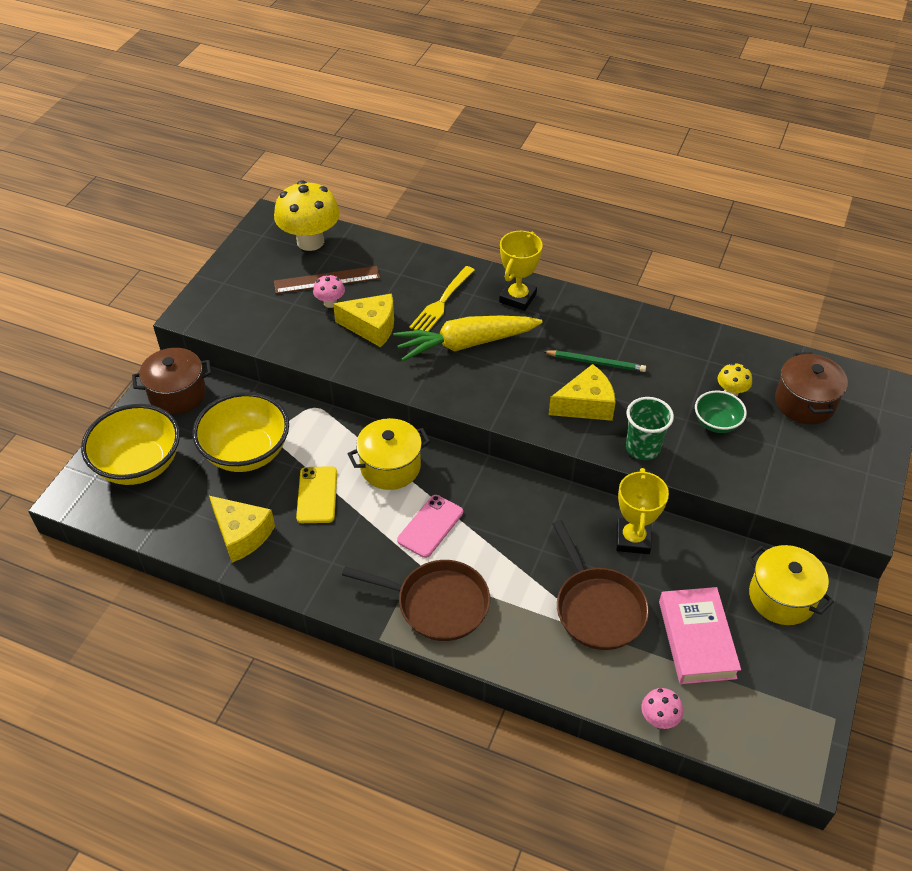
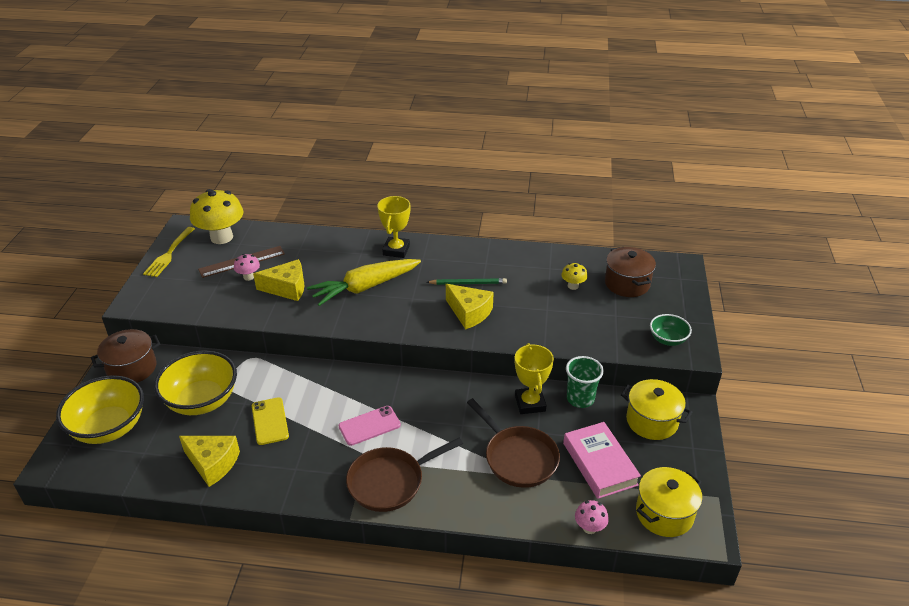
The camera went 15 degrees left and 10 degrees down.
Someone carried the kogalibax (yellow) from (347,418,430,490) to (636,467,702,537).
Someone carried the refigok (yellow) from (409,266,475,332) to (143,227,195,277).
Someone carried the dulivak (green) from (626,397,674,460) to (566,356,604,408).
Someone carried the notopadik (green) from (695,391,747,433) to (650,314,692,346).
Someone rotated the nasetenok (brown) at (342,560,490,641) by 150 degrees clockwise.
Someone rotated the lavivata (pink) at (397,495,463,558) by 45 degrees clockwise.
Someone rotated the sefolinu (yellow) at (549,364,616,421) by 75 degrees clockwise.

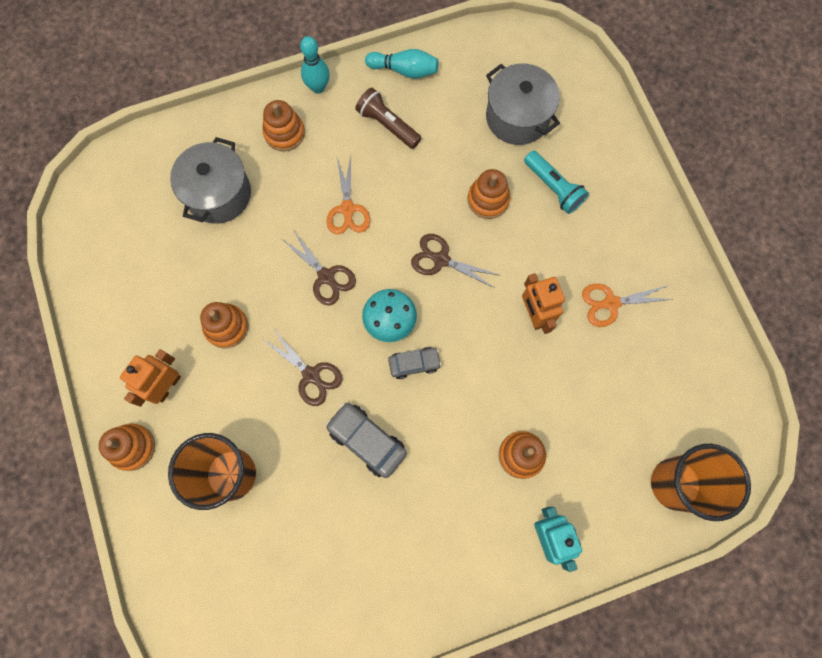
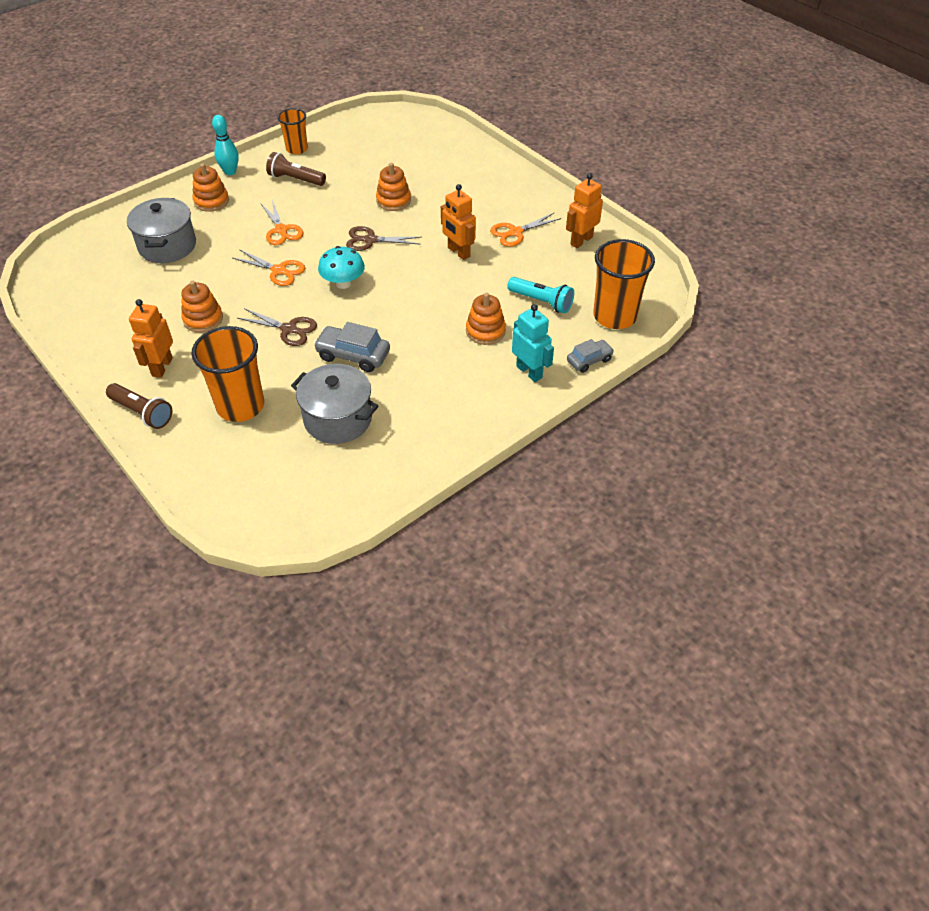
The camera went 20 degrees left and 25 degrees down.
Someone put down the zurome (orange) at (566,173,603,248).
Someone carried the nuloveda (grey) from (388,347,442,379) to (567,339,614,373).
Someone carried the kogalibax (grey) from (486,64,560,145) to (291,364,379,444).
Someone carried the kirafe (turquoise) from (524,151,589,214) to (507,277,574,313).
Someone swapped the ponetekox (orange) at (99,424,155,471) for the kirafe (brown) at (106,383,172,429).
Someone swapped the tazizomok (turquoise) at (365,49,438,79) for the dulivak (orange) at (278,108,308,154).
Someone repainted the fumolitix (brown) at (282,230,356,305), which became the fumolitix (orange) at (233,249,305,286).

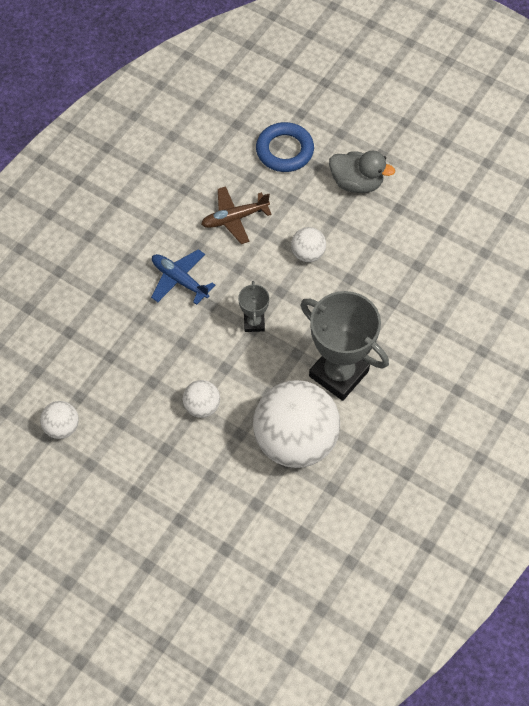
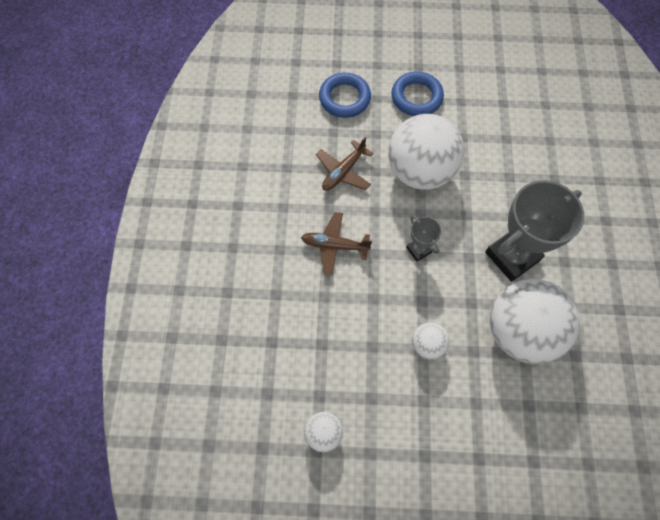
The camera went 30 degrees left and 5 degrees up.
Someone swapped the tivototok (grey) at (329,150,395,193) for the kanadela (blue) at (391,72,444,116).
Someone repainted the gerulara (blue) at (151,249,215,305), which became the gerulara (brown) at (301,212,372,275).
Someone rotated the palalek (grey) at (300,291,389,401) by 45 degrees counterclockwise.
Someone scaled the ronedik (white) at (291,227,326,262) by 2.25.

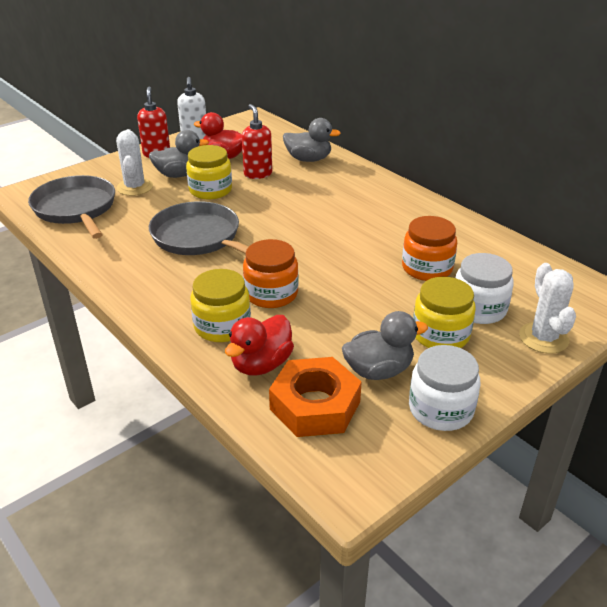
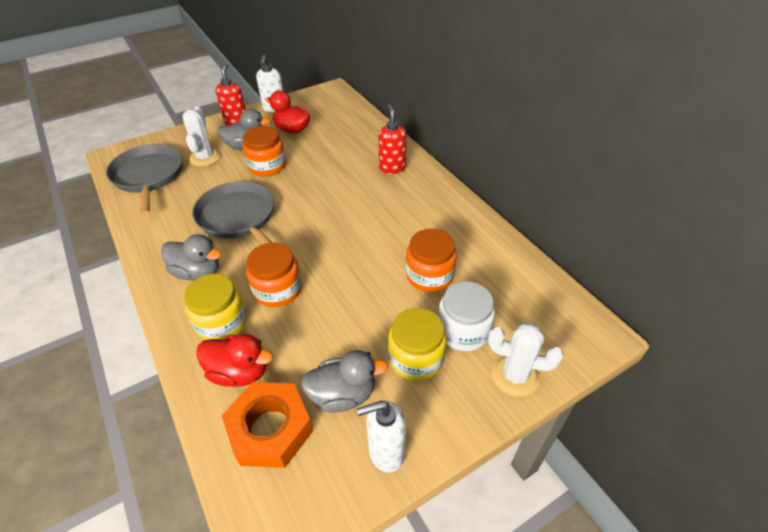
The camera went 10 degrees right and 10 degrees up.
Someone carried the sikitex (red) from (242,104,272,179) to (378,104,407,174).
Someone carried the tivototok (grey) from (283,118,341,162) to (161,234,222,281).
Someone swapped the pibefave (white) at (409,345,480,431) for the sikitex (white) at (357,400,406,473).
Someone repainted the pibefave (yellow) at (186,145,232,199), which became the pibefave (orange) at (243,126,286,177).
Someone rotated the tivototok (red) at (225,315,294,376) by 120 degrees counterclockwise.
Someone rotated the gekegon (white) at (519,263,576,354) by 75 degrees counterclockwise.

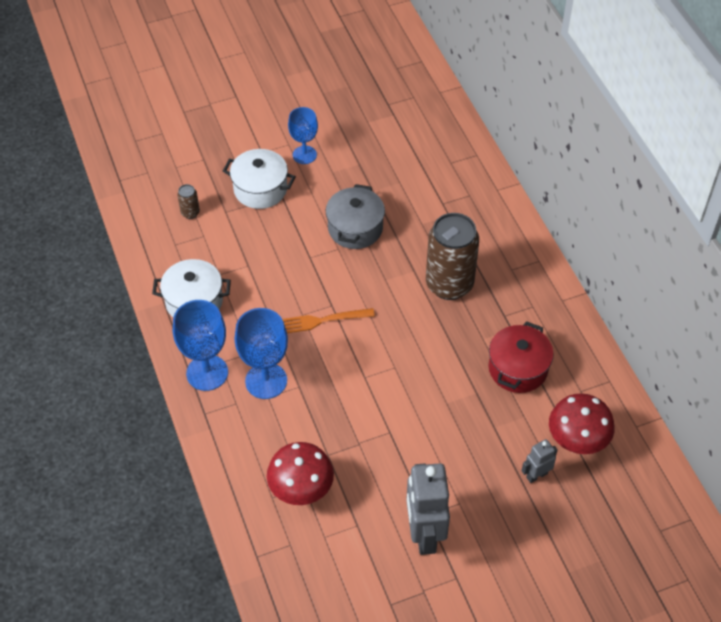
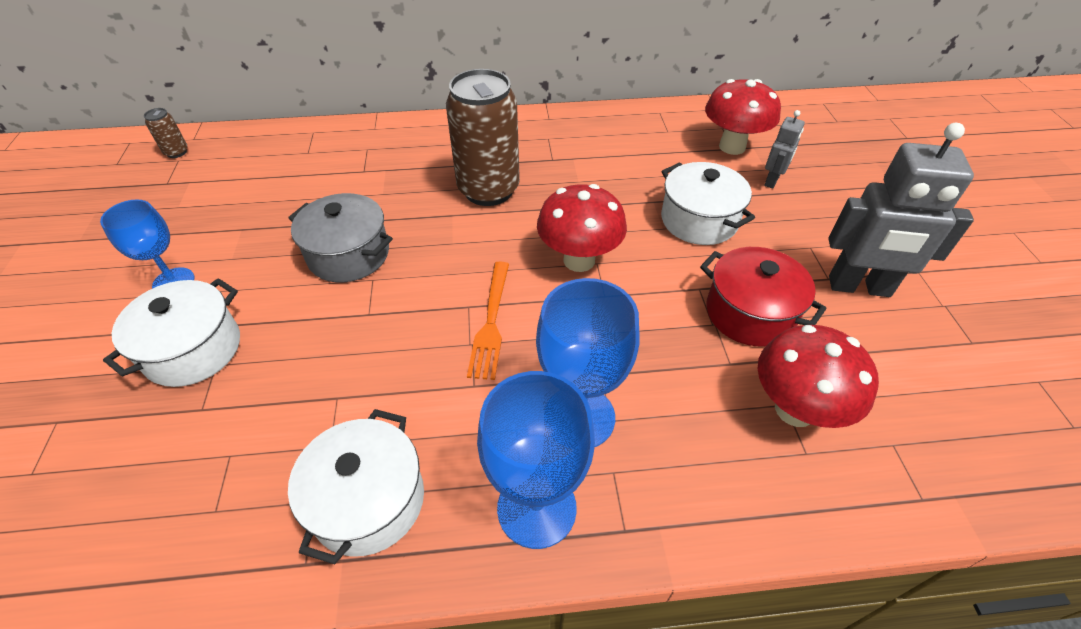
The camera went 75 degrees left and 5 degrees down.
Someone put down the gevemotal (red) at (537,184,627,272).
Someone put down the kogalibax (white) at (661,162,755,245).
Someone carried the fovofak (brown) from (177,184,200,219) to (144,108,188,158).
Someone carried the kogalibax (red) from (489,321,554,393) to (700,247,827,346).
Someone rotated the zurome (grey) at (521,439,558,483) by 135 degrees counterclockwise.

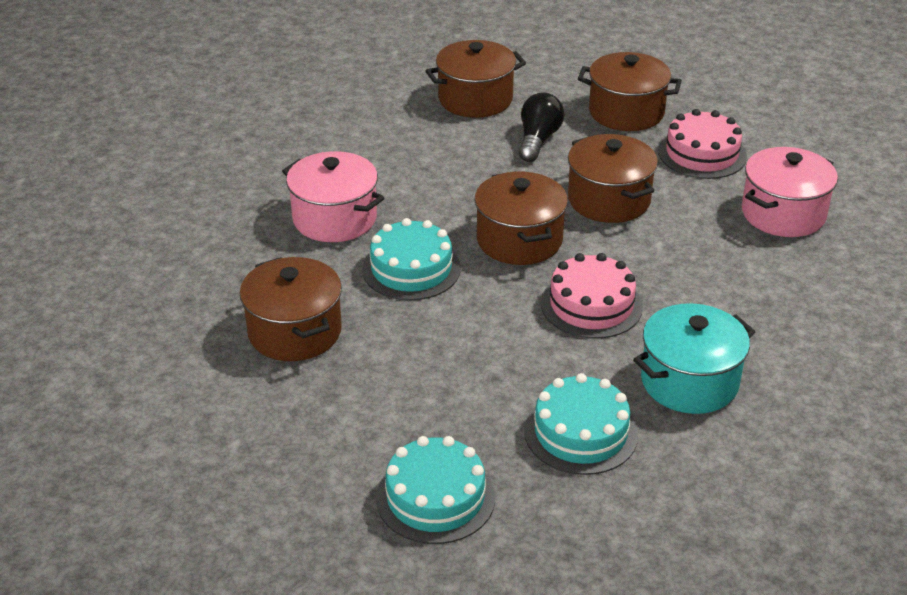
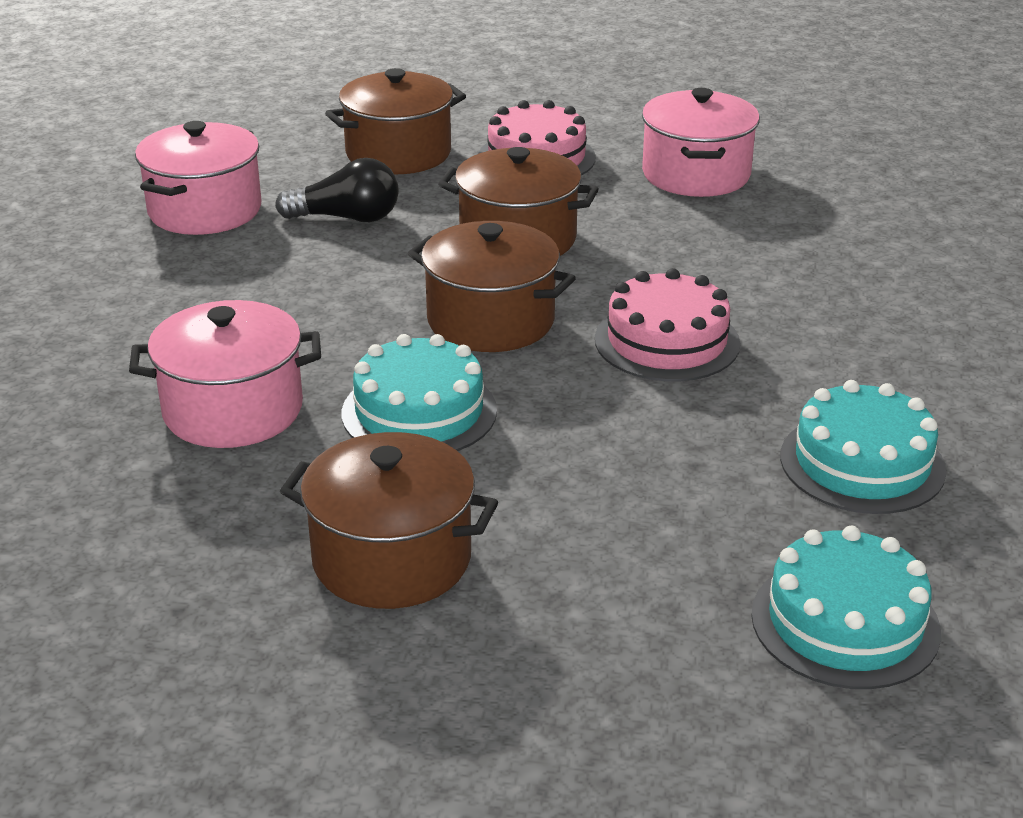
The camera went 45 degrees left and 5 degrees down.
Someone took away the kogalibax (turquoise) at (633,303,755,414).
Someone repainted the kogalibax (brown) at (425,40,526,118), which became the kogalibax (pink) at (135,121,262,235).
Someone rotated the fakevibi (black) at (519,92,564,162) by 120 degrees clockwise.

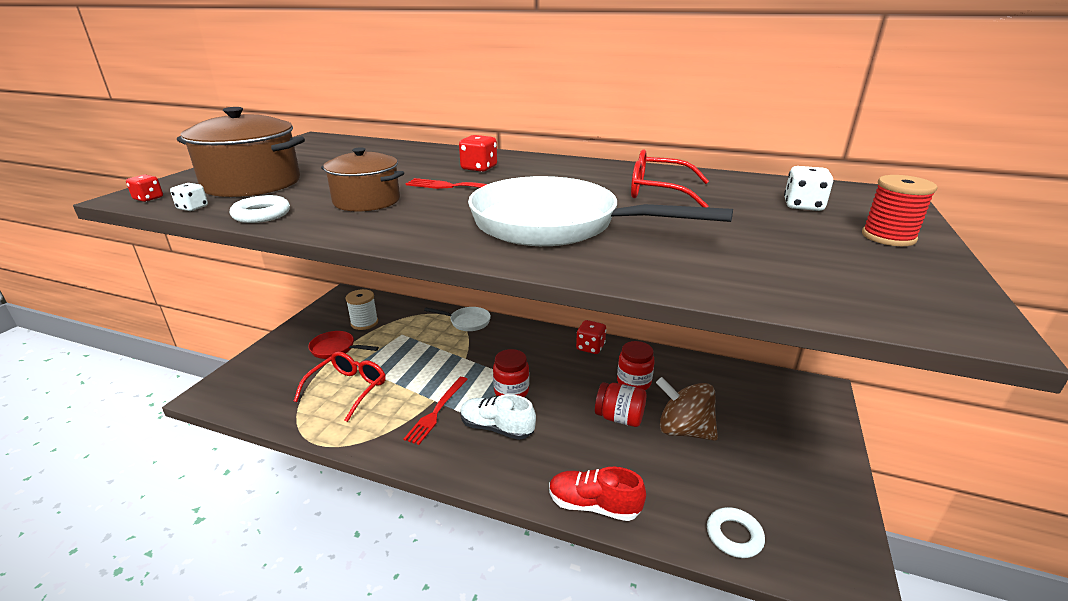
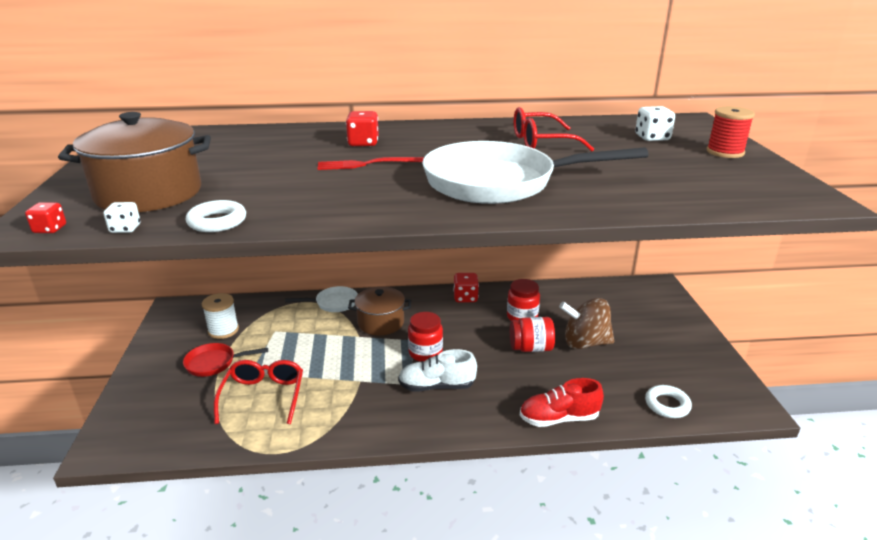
The camera went 25 degrees left and 0 degrees up.
Someone took away the refigok (red) at (403,377,468,445).
Someone carried the kogalibax (brown) from (321,147,404,212) to (348,287,411,336).

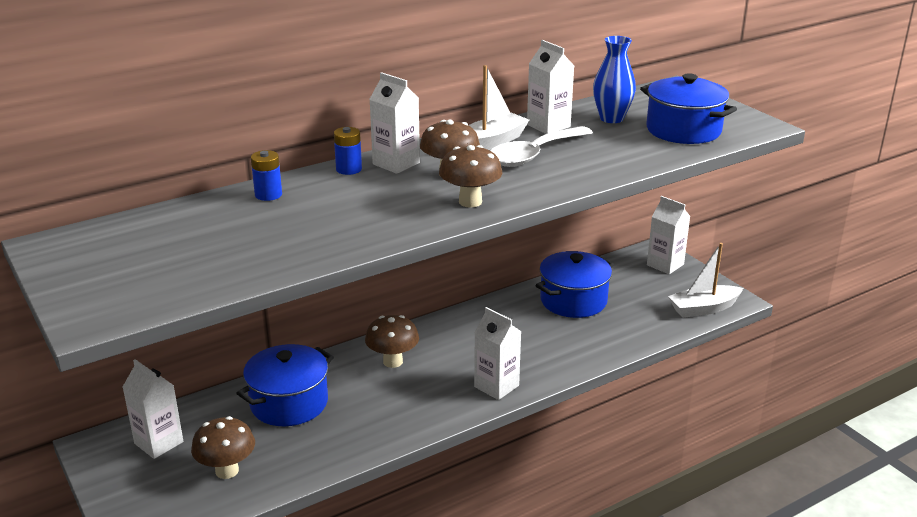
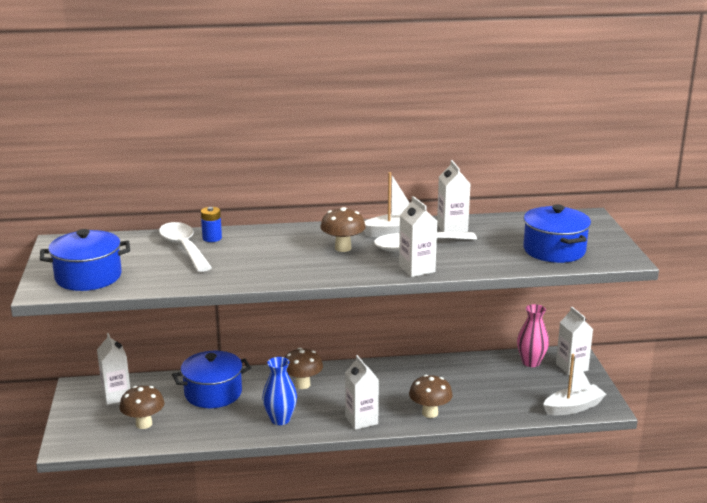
The camera went 25 degrees right and 5 degrees down.
Someone took away the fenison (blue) at (334,127,362,175).
Someone put down the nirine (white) at (159,222,212,272).
Someone put down the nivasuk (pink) at (517,304,549,367).
Someone carried the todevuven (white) from (369,72,420,174) to (399,196,437,277).
Someone carried the gevemotal (brown) from (439,145,502,208) to (409,375,453,418).
Someone carried the kogalibax (blue) from (535,251,614,318) to (40,229,130,291).
Someone carried the nivasuk (blue) from (593,36,636,123) to (262,357,297,425).
Someone rotated the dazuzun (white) at (668,243,743,318) by 150 degrees clockwise.

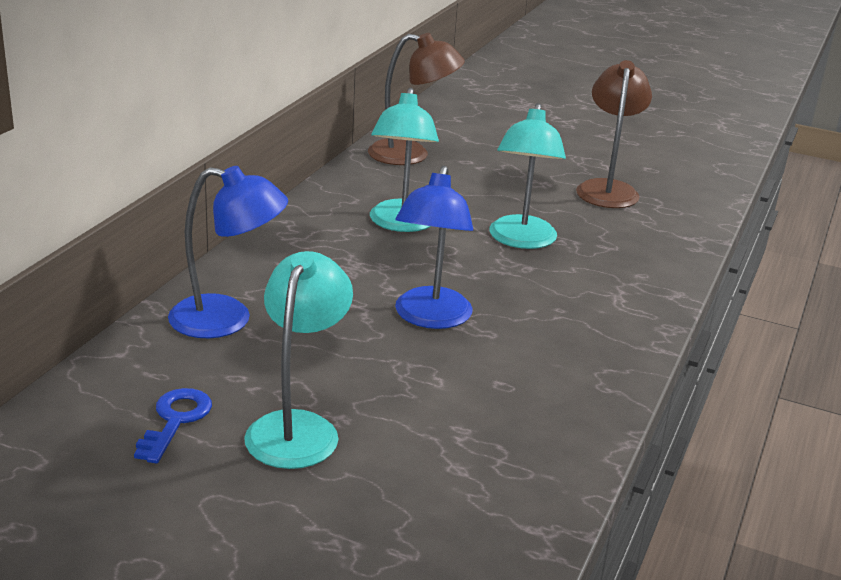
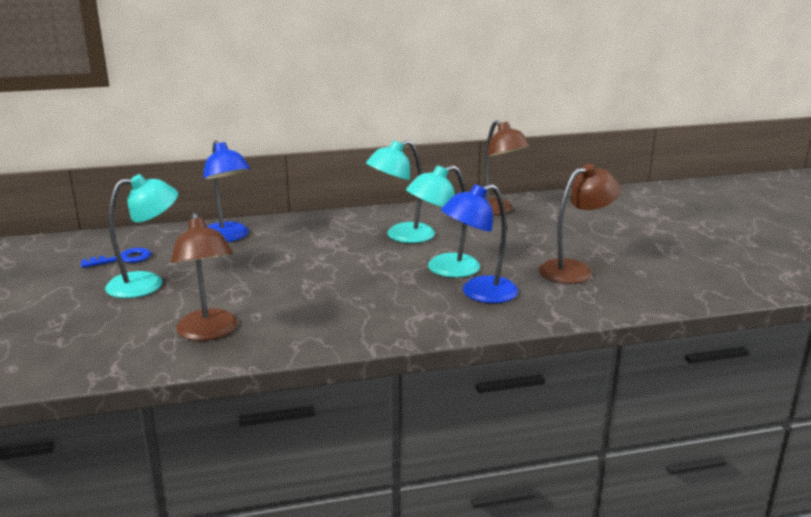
The camera went 55 degrees right and 5 degrees down.
Someone put down the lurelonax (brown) at (171,213,238,341).
Someone carried the lurelonax (blue) from (395,165,473,329) to (441,184,518,303).

